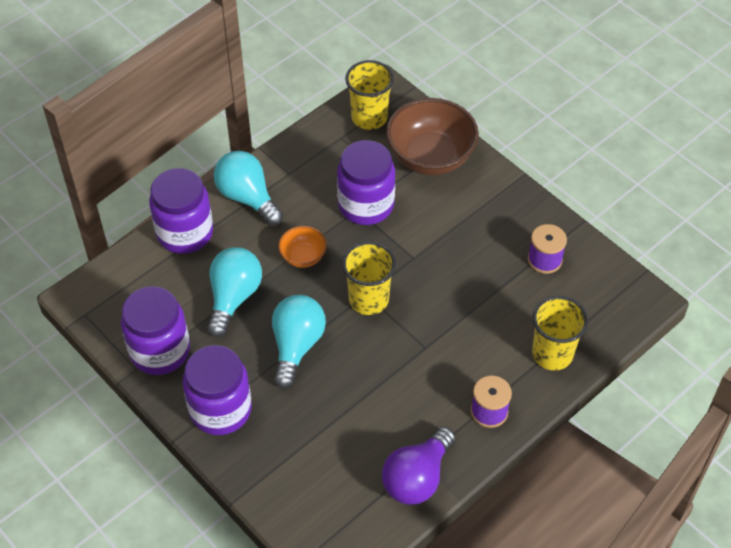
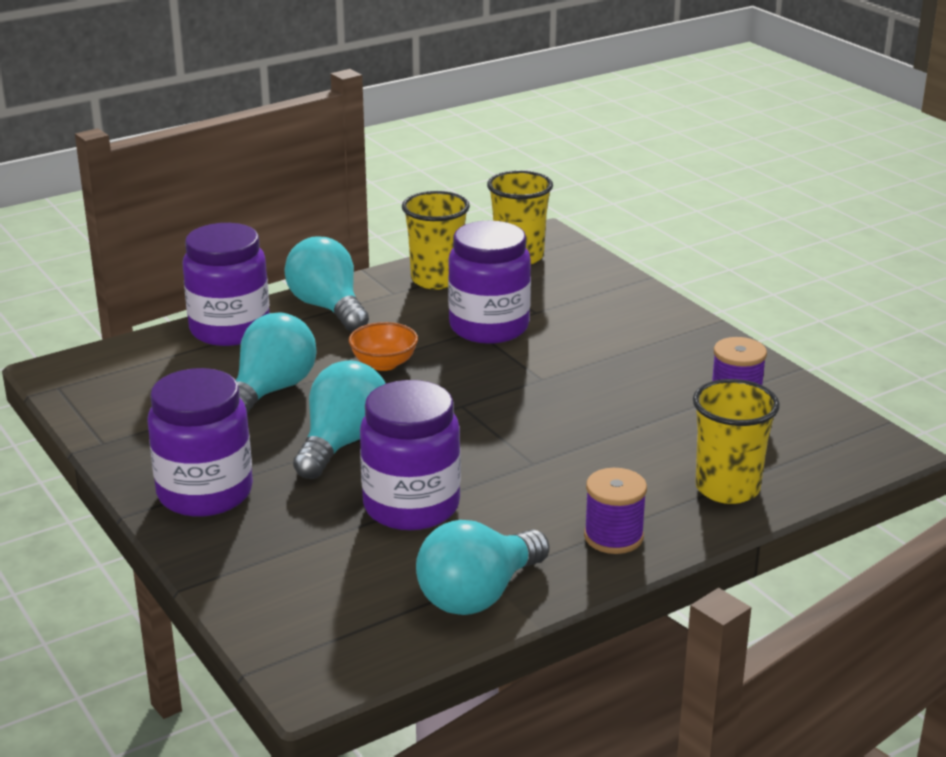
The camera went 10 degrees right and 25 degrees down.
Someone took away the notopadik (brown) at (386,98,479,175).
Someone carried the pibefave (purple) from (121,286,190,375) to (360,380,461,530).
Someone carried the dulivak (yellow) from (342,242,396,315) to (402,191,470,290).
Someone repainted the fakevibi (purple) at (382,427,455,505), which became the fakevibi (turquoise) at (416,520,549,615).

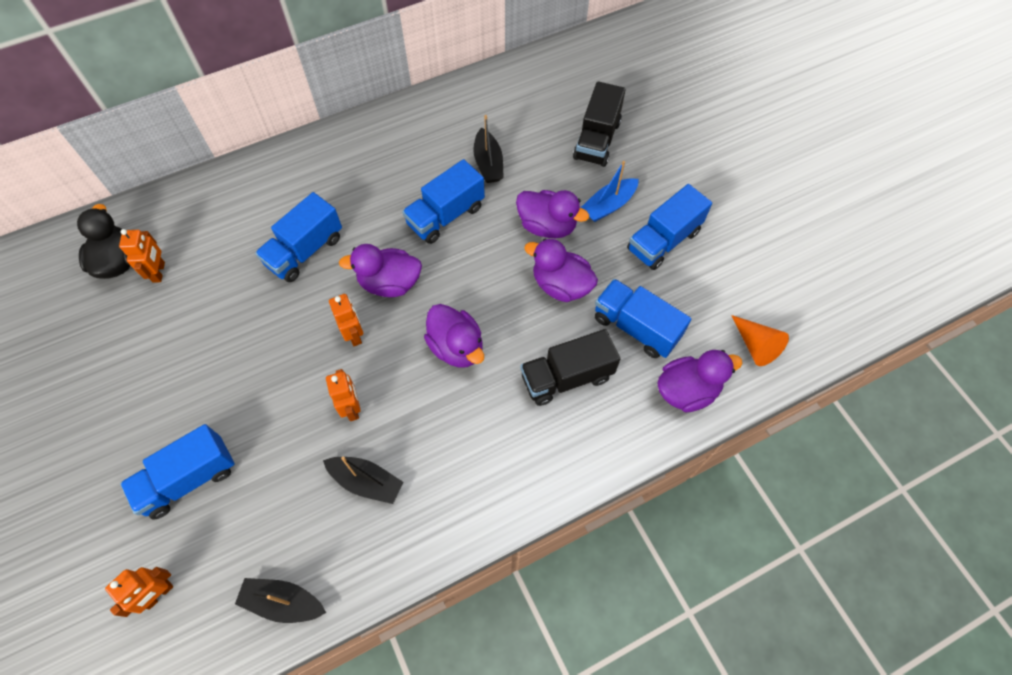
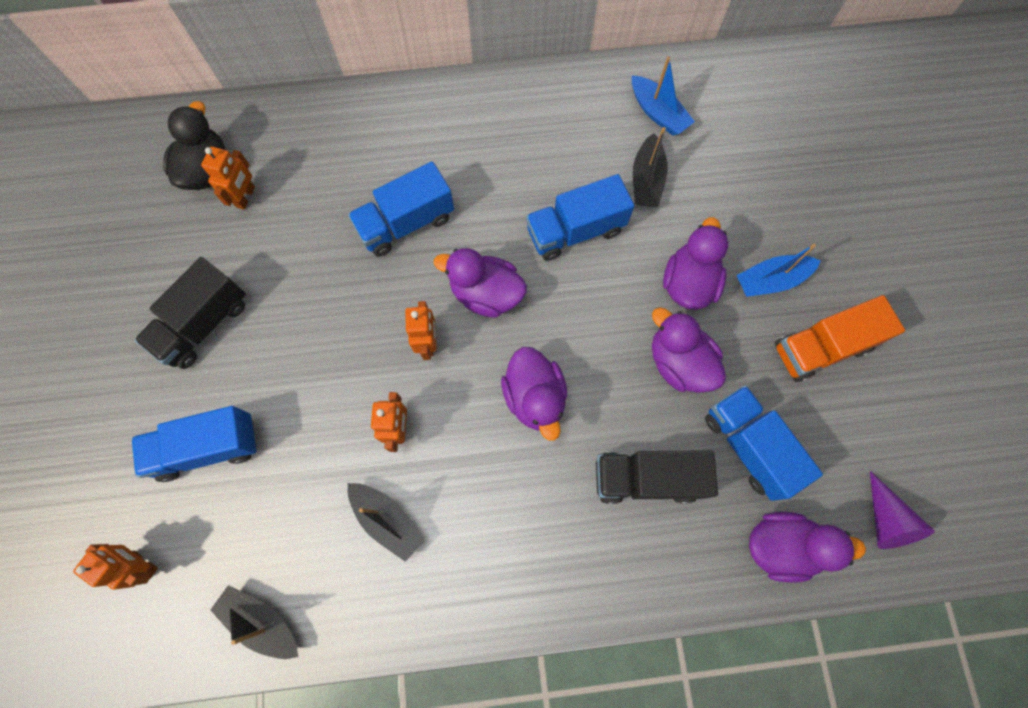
The camera went 20 degrees right and 10 degrees up.
Someone put down the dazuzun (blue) at (632,57,695,136).
Someone carried the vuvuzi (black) from (573,81,626,167) to (135,257,246,369).
Someone repainted the vuvuzi (blue) at (627,184,712,270), which became the vuvuzi (orange) at (775,295,905,382).
Someone repainted the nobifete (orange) at (731,315,789,366), which became the nobifete (purple) at (870,471,935,549).
Someone rotated the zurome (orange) at (105,567,174,617) by 120 degrees counterclockwise.
Someone rotated the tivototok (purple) at (516,190,589,238) by 120 degrees counterclockwise.

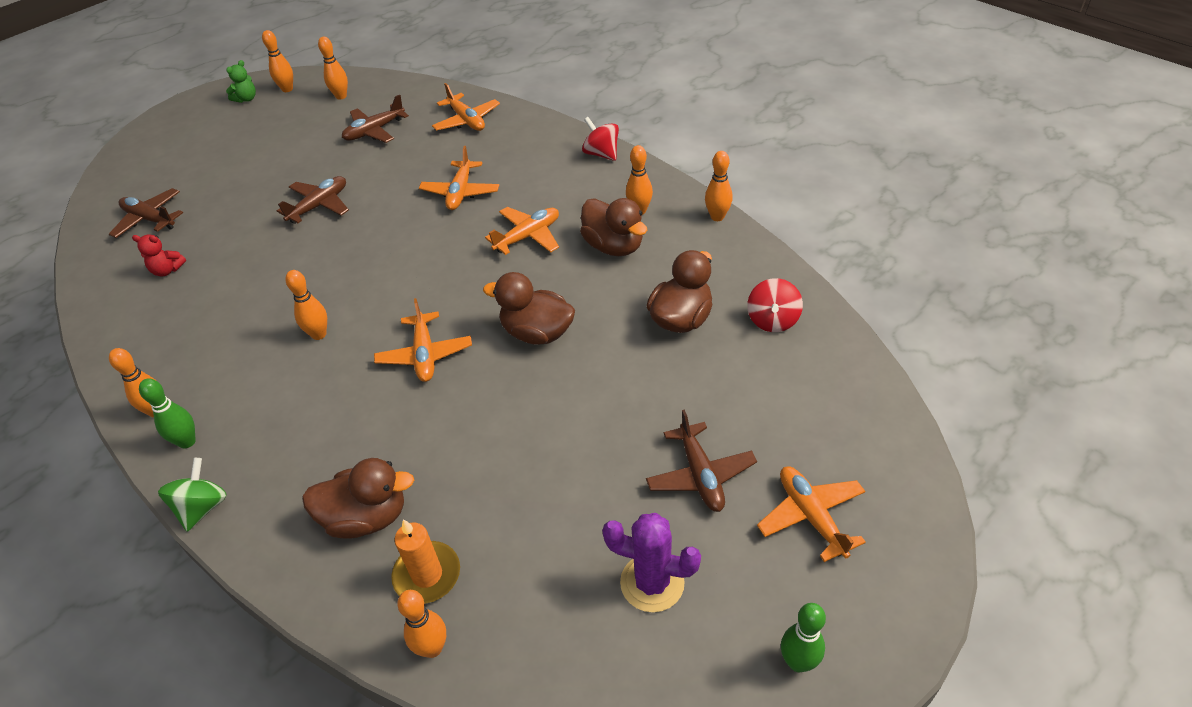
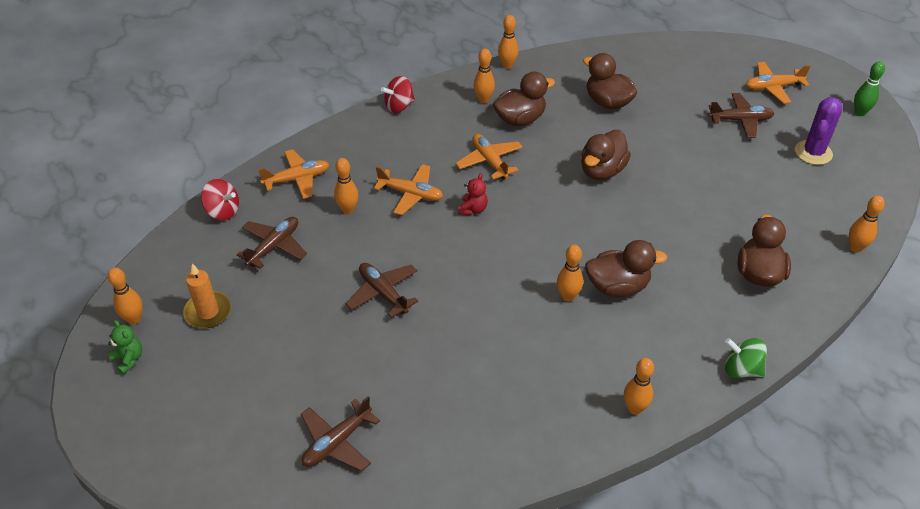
The camera went 80 degrees left and 0 degrees up.
Someone took away the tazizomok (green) at (139,378,196,449).
Someone took away the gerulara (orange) at (374,298,472,382).
Someone put down the tivototok (brown) at (585,240,667,297).
Someone carried the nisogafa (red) from (132,234,186,277) to (458,173,488,215).
Someone carried the tazizomok (orange) from (318,37,348,100) to (334,158,359,214).
Someone carried the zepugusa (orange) from (391,519,460,604) to (183,263,231,328).
Someone carried the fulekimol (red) from (747,278,803,332) to (201,179,239,220).
Someone rotated the gerulara (brown) at (342,94,409,143) by 120 degrees counterclockwise.

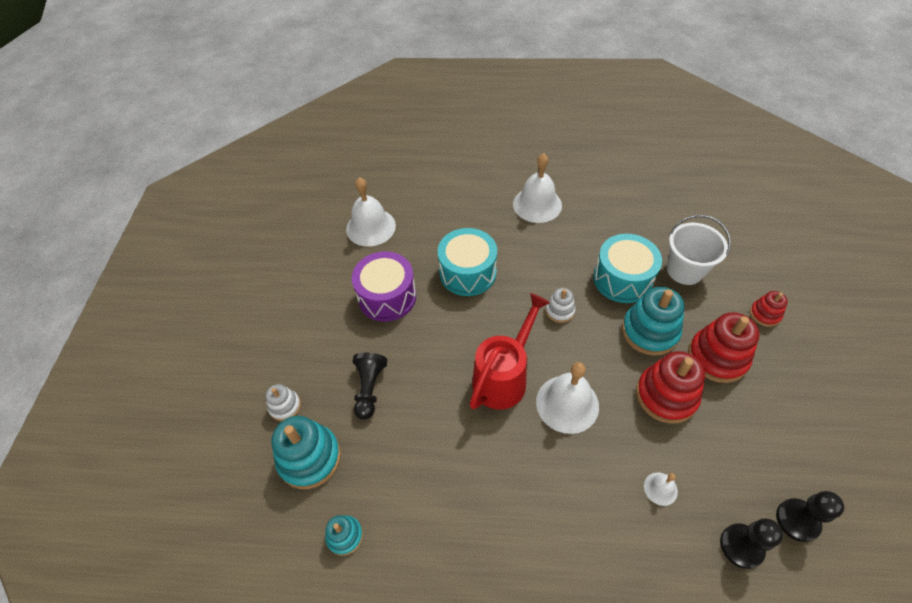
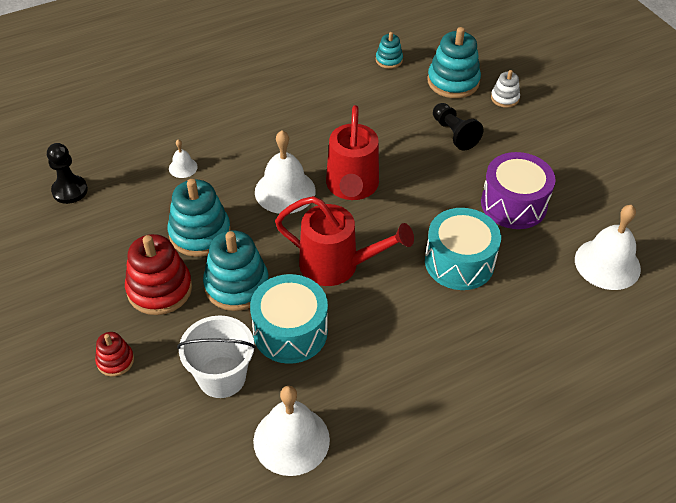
The camera went 145 degrees right and 5 degrees down.
Someone took away the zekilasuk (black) at (720,519,783,569).
Someone carried the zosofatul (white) from (513,153,562,223) to (253,386,330,476).
Someone swapped the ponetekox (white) at (546,288,576,323) for the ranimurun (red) at (275,196,414,286).
Someone repainted the ponetekox (red) at (636,351,705,424), which became the ponetekox (turquoise) at (168,179,231,257).

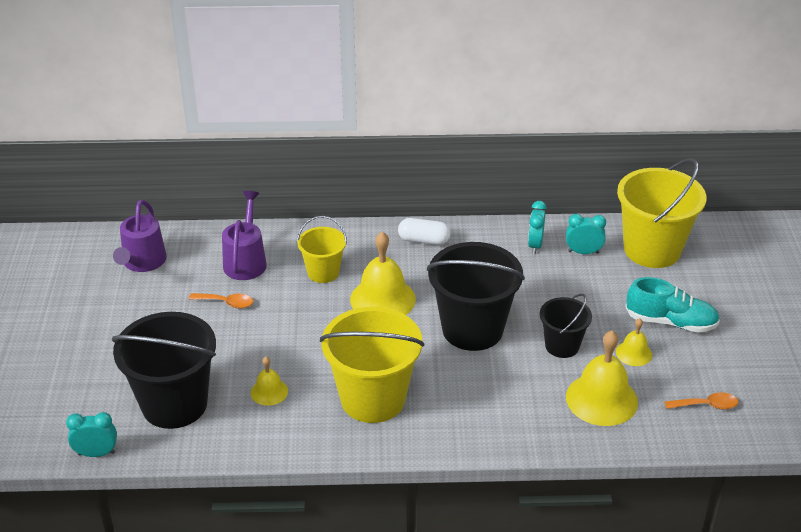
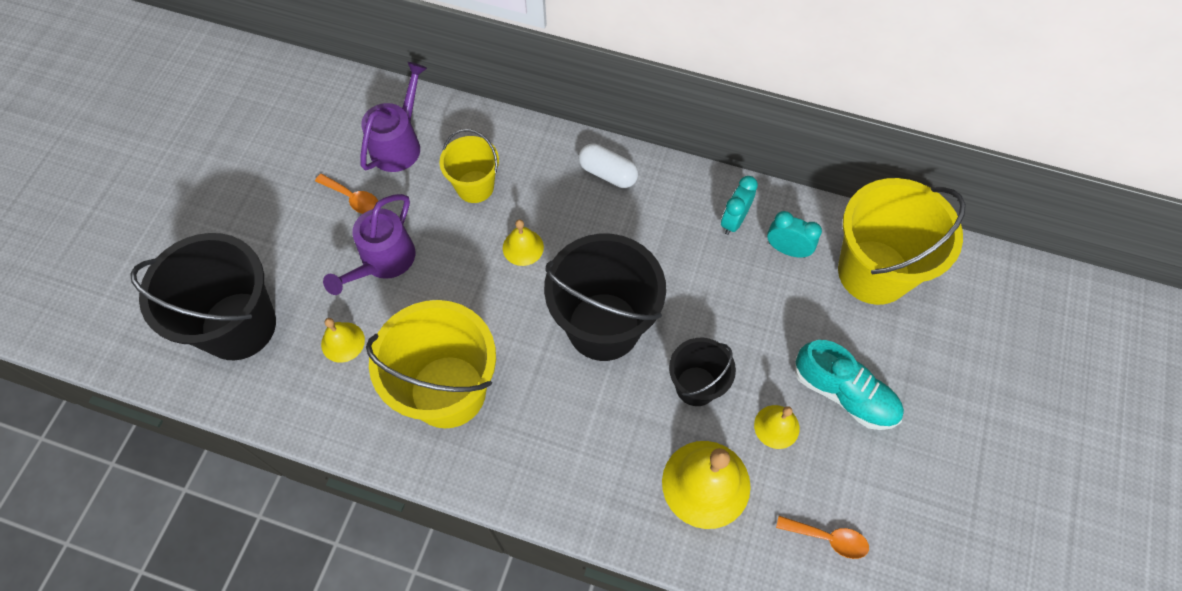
The camera went 20 degrees right and 25 degrees up.
Someone took away the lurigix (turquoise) at (66,412,117,457).
Someone carried the ranimurun (purple) from (113,200,167,272) to (323,194,415,295).
Someone scaled the zosofatul (yellow) at (350,232,416,315) by 0.53.

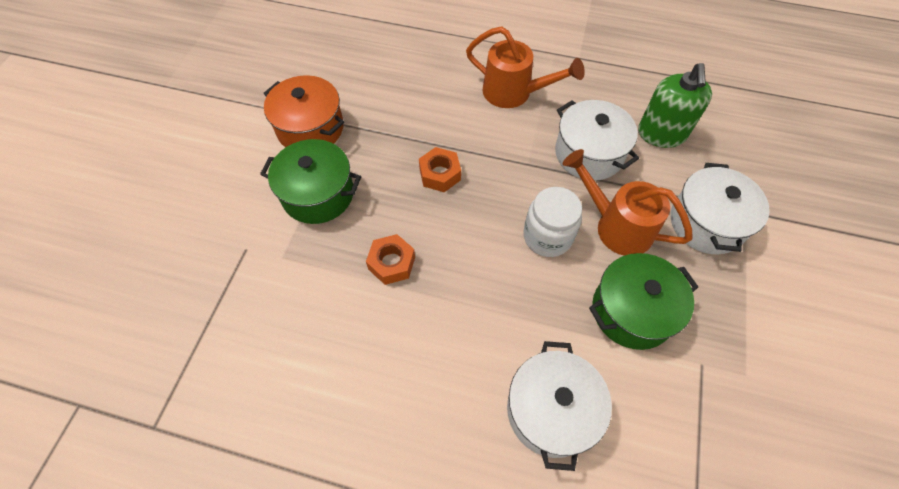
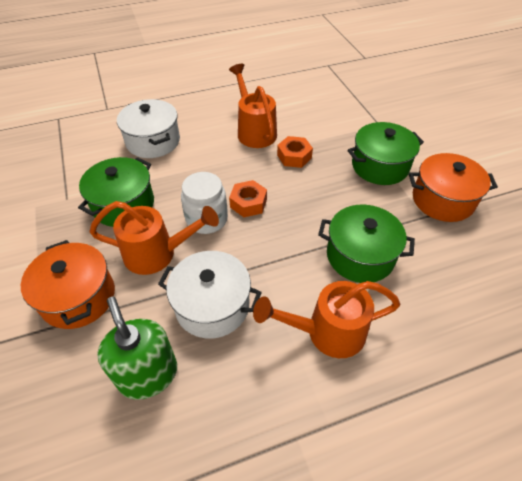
The camera went 145 degrees right and 10 degrees down.
Someone put down the ranimurun (orange) at (229,64,277,148).
Someone put down the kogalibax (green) at (318,205,415,283).
Someone carried the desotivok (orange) from (419,147,461,192) to (229,180,267,217).
Someone repainted the kogalibax (white) at (671,163,770,254), which became the kogalibax (orange) at (21,240,115,329).

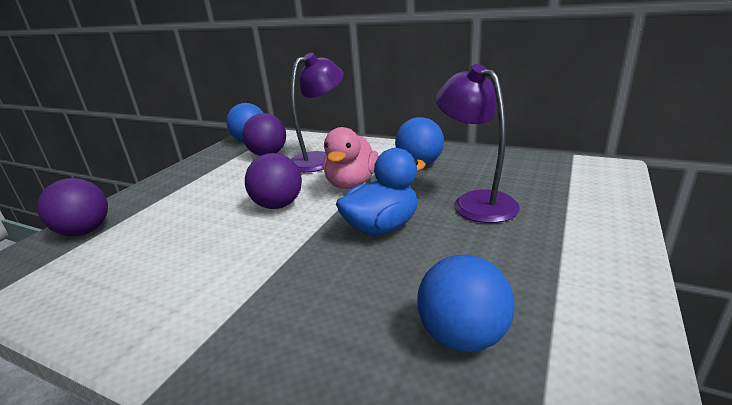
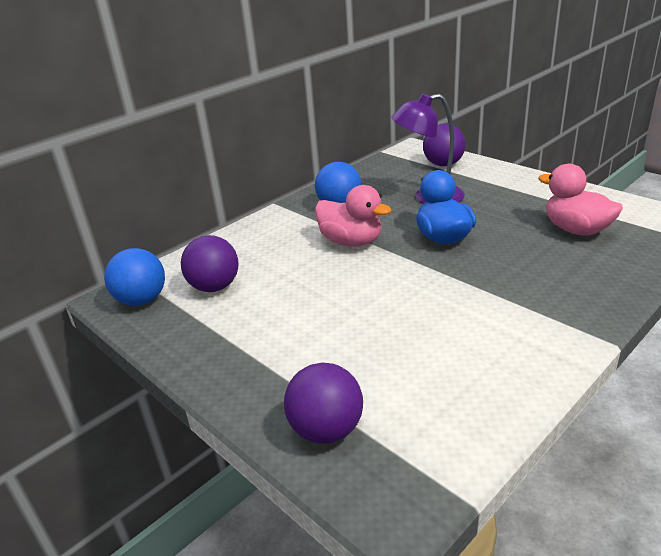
The camera went 70 degrees left and 5 degrees up.
Someone took away the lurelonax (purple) at (291,53,343,173).
Someone carried the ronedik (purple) from (245,153,302,209) to (423,123,466,166).
Someone swapped the ronedik (blue) at (417,255,515,352) for the tivototok (pink) at (538,164,623,236).

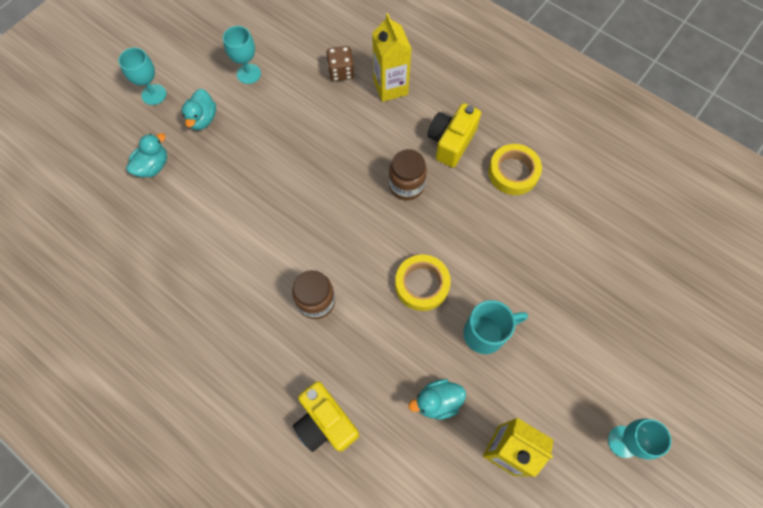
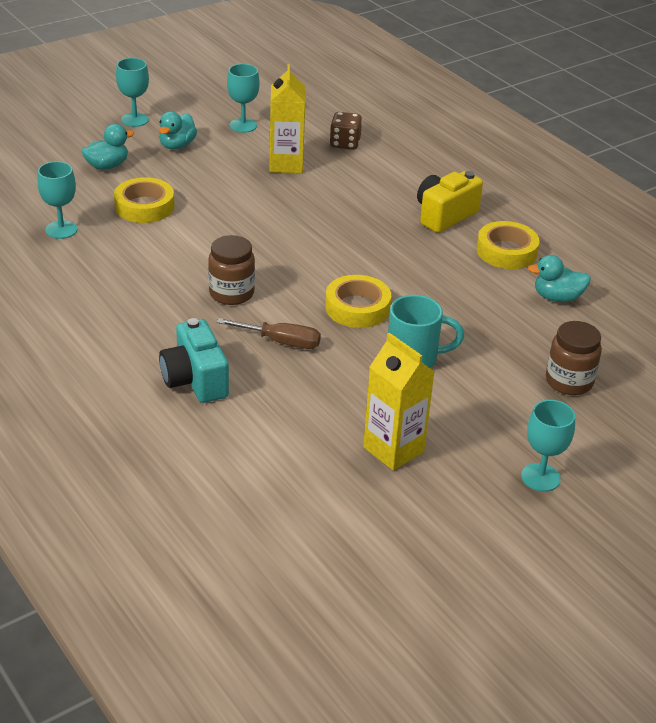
The camera went 15 degrees right and 30 degrees down.
Someone put down the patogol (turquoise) at (37,161,77,239).
Someone put down the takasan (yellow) at (114,177,174,223).
Someone put down the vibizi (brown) at (216,318,321,349).
Someone carried the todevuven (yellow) from (372,13,411,102) to (269,64,305,173).
Someone carried the pibefave (brown) from (389,149,427,200) to (546,321,602,395).
Someone carried the tivototok (turquoise) from (408,379,466,420) to (528,255,591,302).
Someone repainted the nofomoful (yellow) at (293,381,359,452), which became the nofomoful (turquoise) at (159,318,229,403).

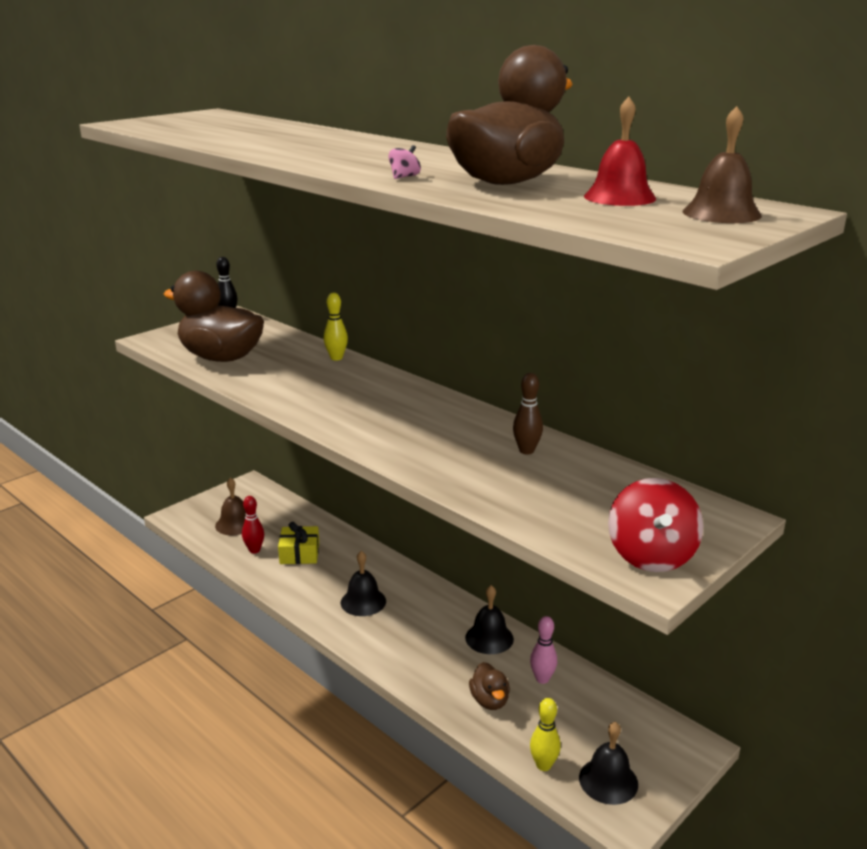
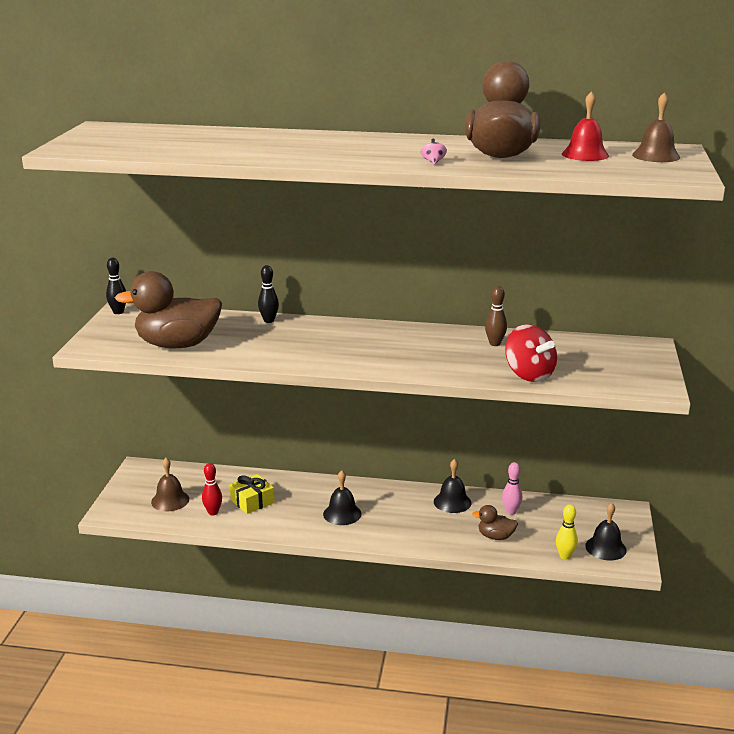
The camera went 35 degrees left and 0 degrees up.
Someone carried the fulekimol (red) from (608,478,703,572) to (505,324,557,382).
Someone repainted the tazizomok (yellow) at (324,293,348,360), which became the tazizomok (black) at (258,265,279,323).
Someone rotated the tivototok (brown) at (469,662,510,710) by 150 degrees clockwise.

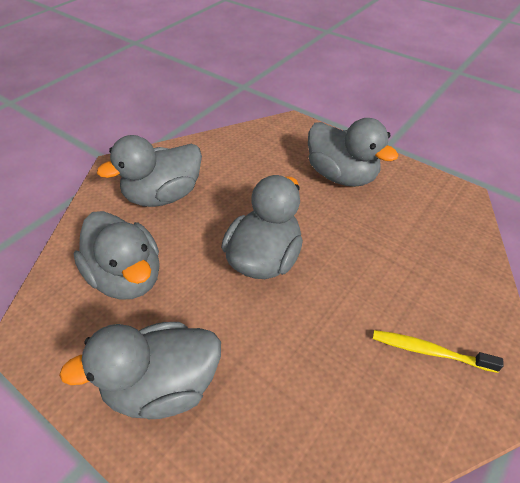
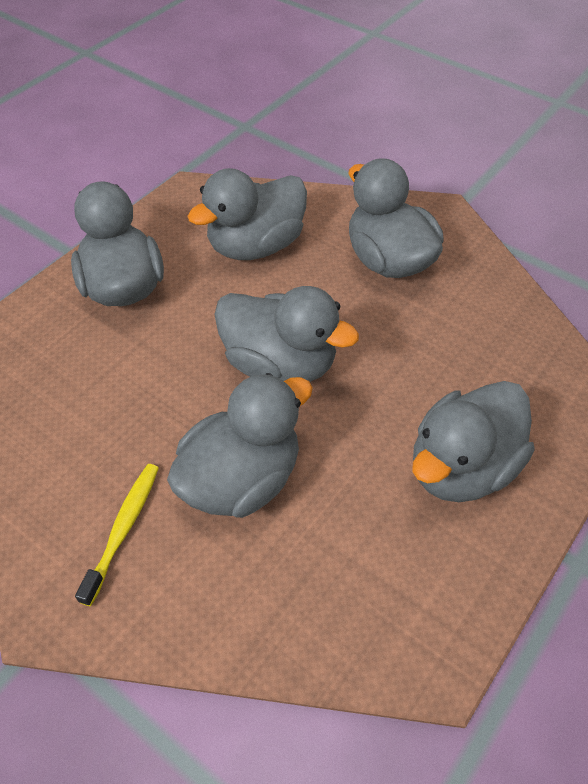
The camera went 90 degrees right and 5 degrees up.
Someone put down the tivototok (grey) at (167,373,313,518).

